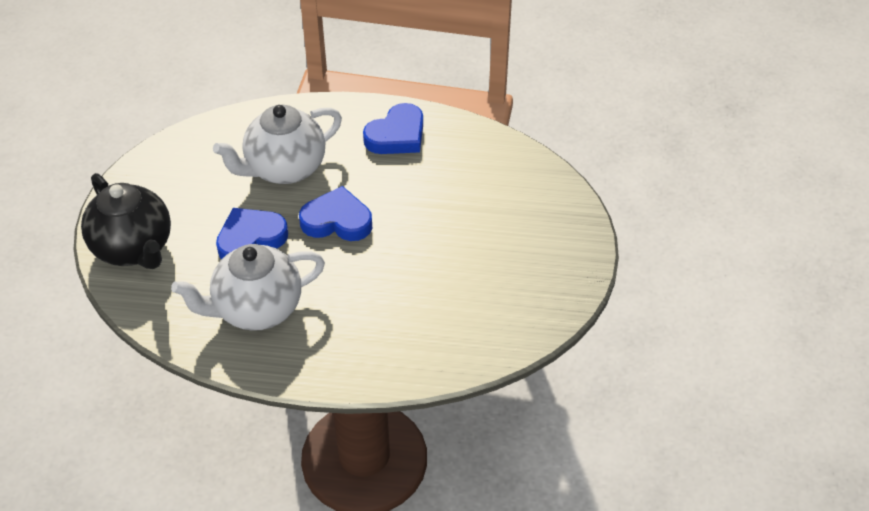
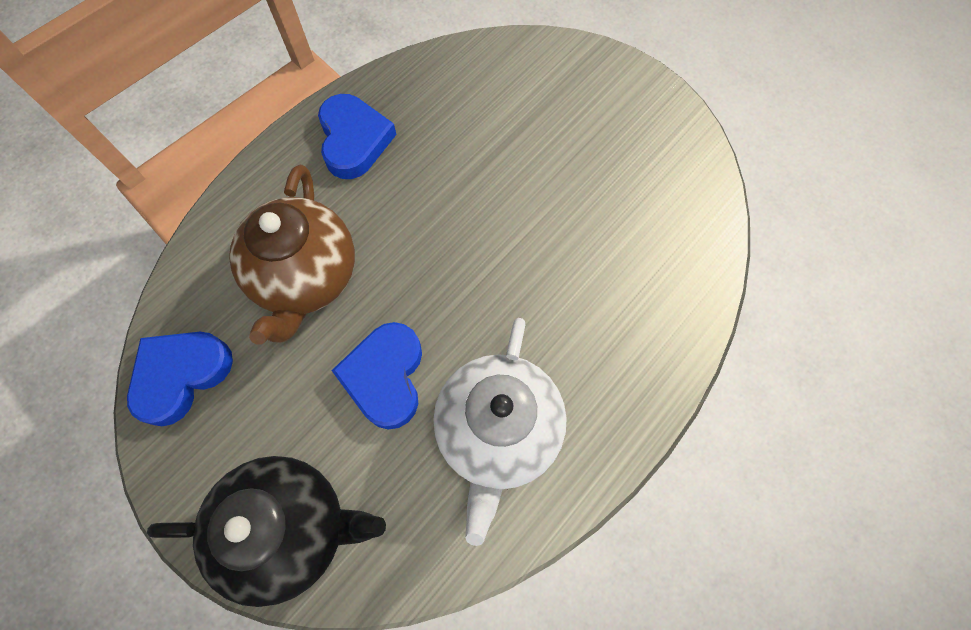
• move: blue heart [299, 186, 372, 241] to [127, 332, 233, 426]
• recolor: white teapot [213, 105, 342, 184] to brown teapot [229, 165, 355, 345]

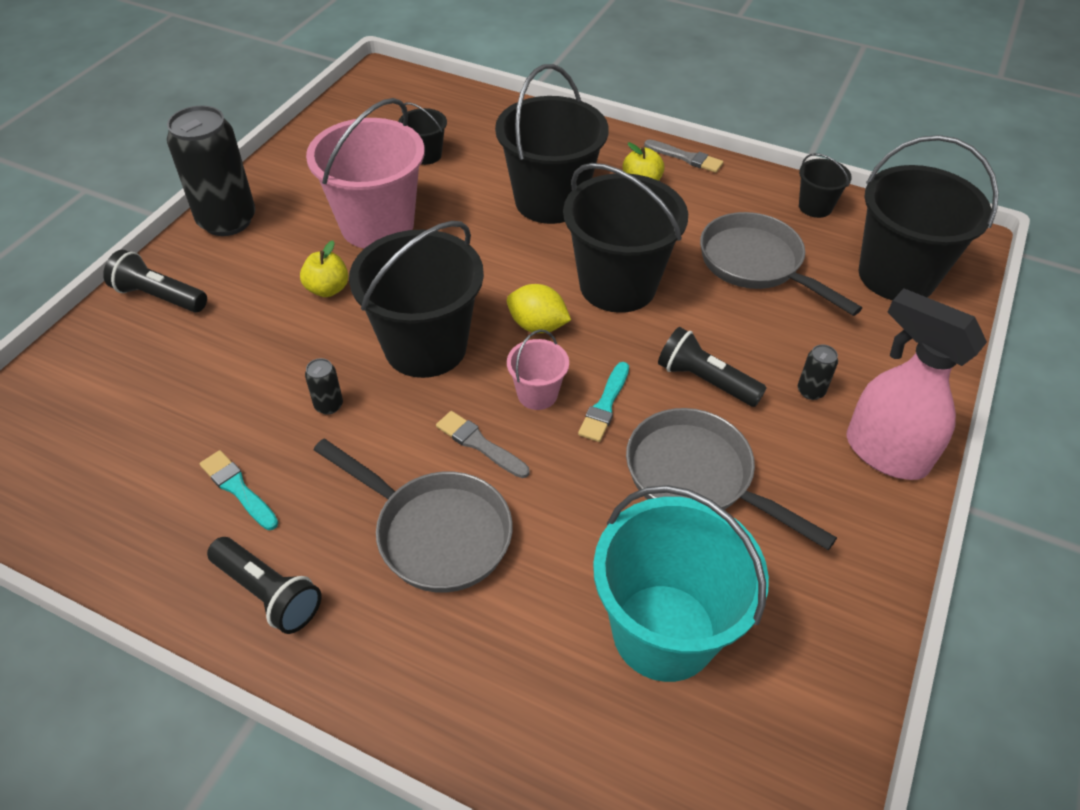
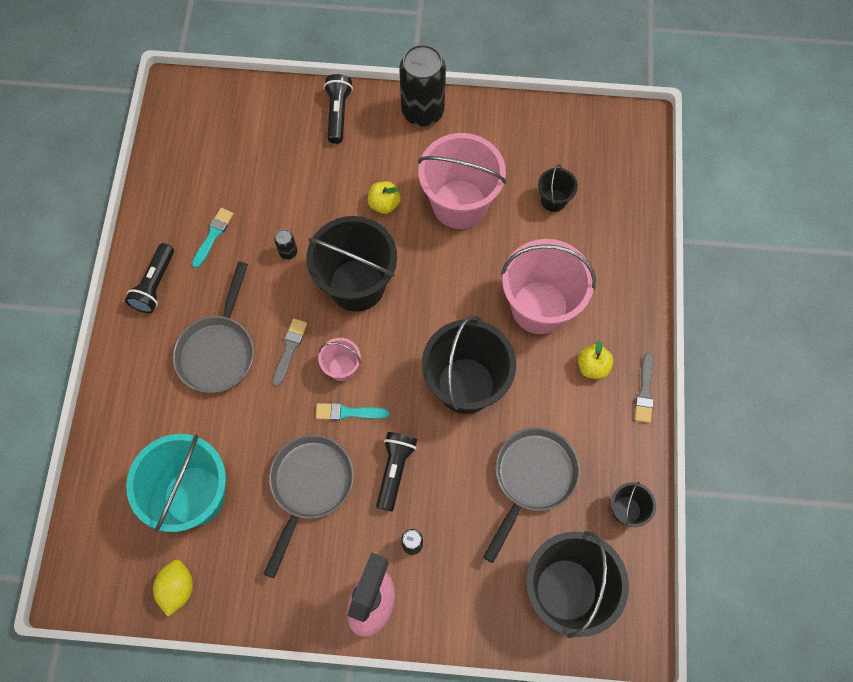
• move: yellow lemon [507, 284, 571, 333] to [153, 559, 193, 617]
• recolor: black bucket [495, 64, 609, 224] to pink bucket [501, 239, 596, 334]

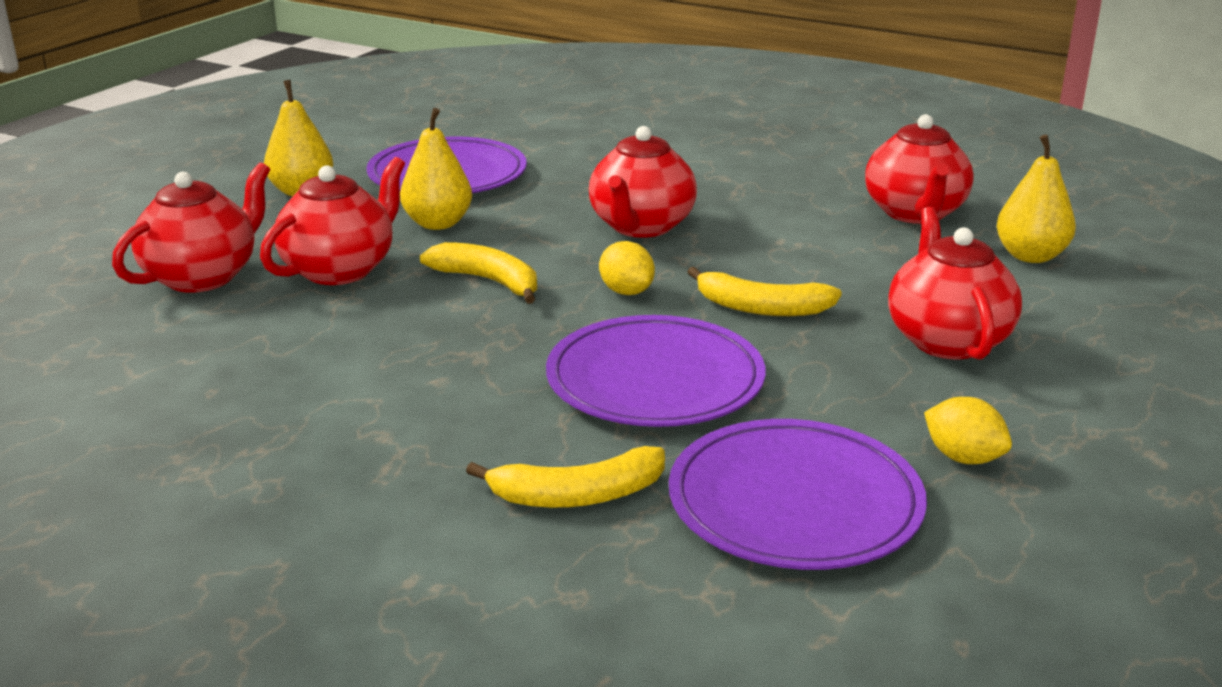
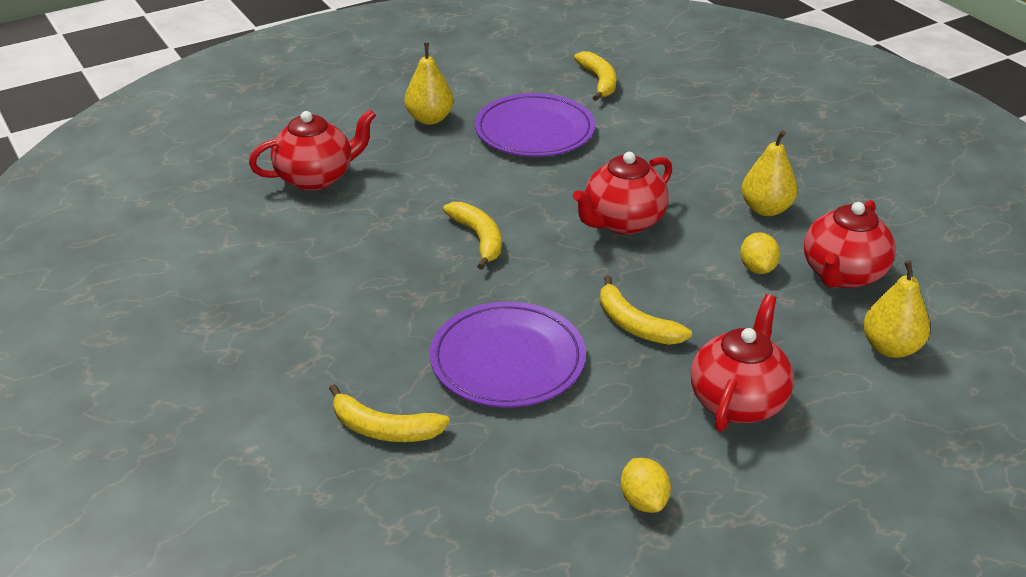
• delete: red teapot [260, 157, 405, 285]
• delete: purple plate [669, 419, 927, 570]
• insert: yellow banana [574, 51, 617, 101]
• move: yellow pear [400, 108, 472, 230] to [742, 130, 798, 216]
• move: yellow lemon [599, 241, 655, 295] to [740, 232, 780, 274]

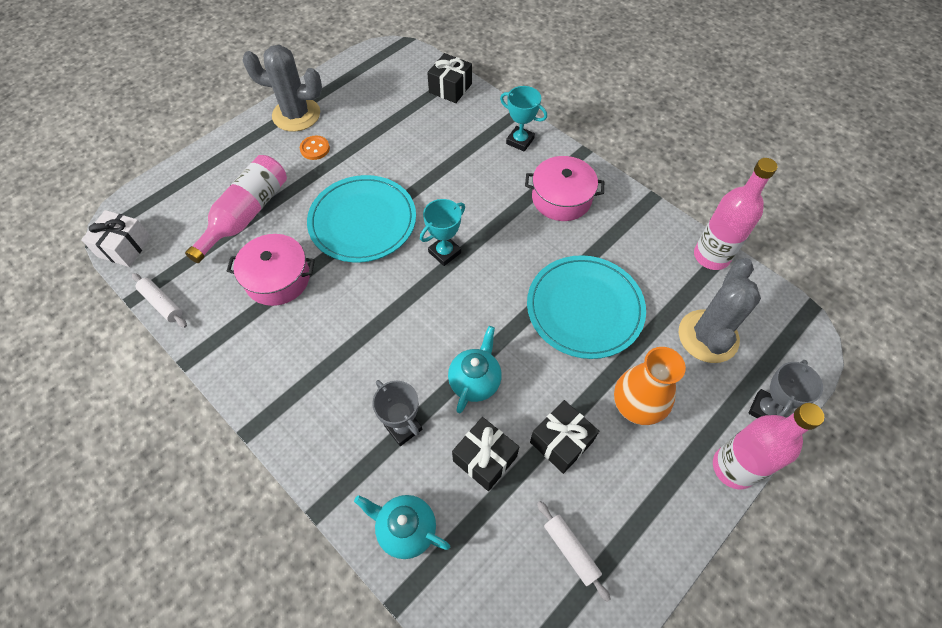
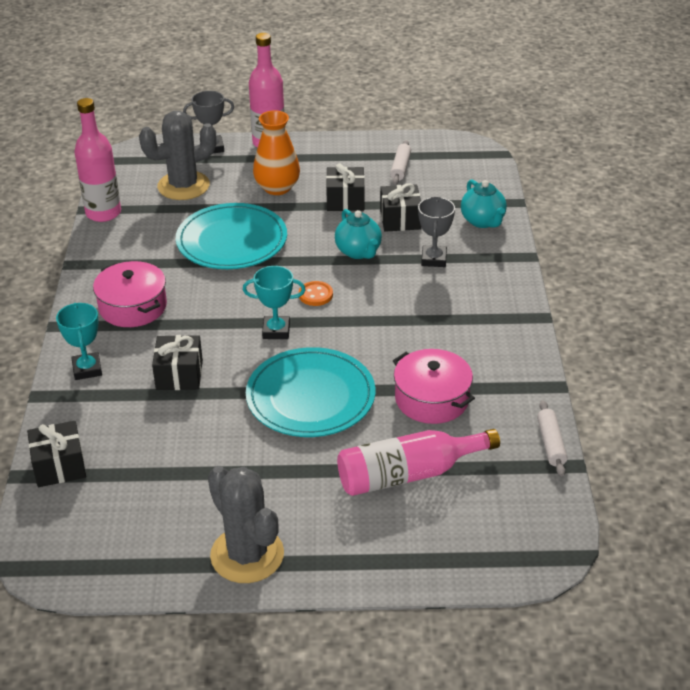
• delete: white gift [81, 210, 151, 267]
• insert: black gift [152, 335, 203, 390]
• move: orange button [300, 136, 330, 160] to [299, 281, 333, 306]
• rotate: turquoise teapot [448, 326, 502, 413] = [335, 209, 382, 259] 90 degrees counterclockwise

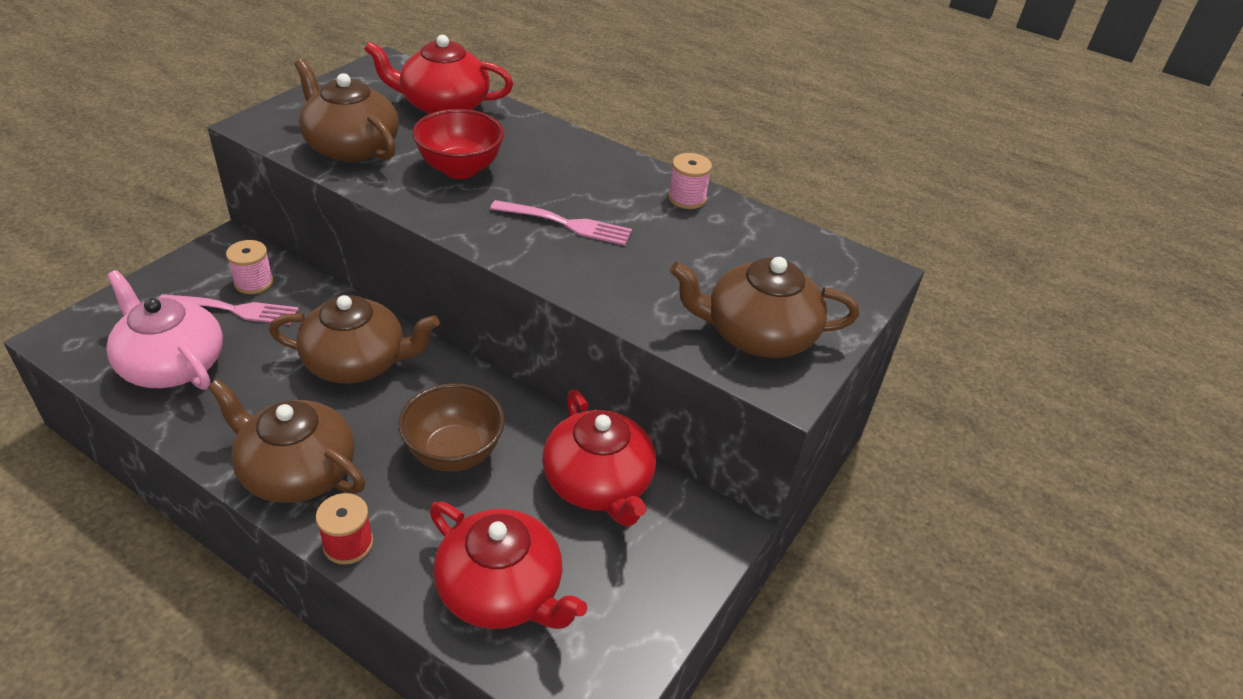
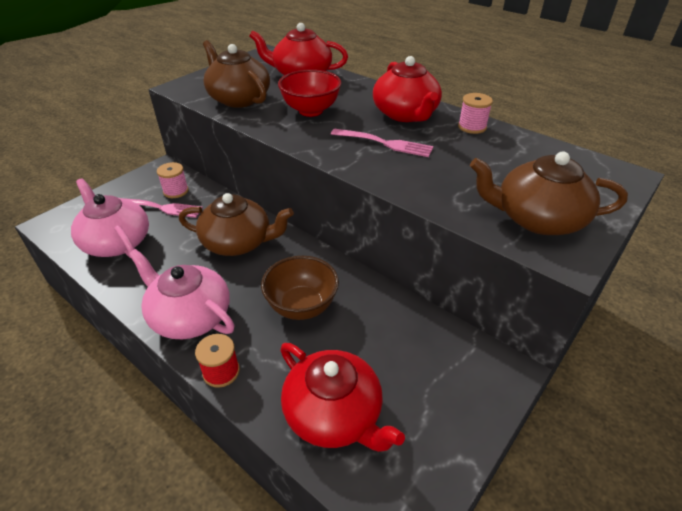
• move: red teapot [542, 390, 656, 527] to [373, 56, 442, 122]
• recolor: brown teapot [208, 379, 365, 503] to pink teapot [129, 249, 235, 339]

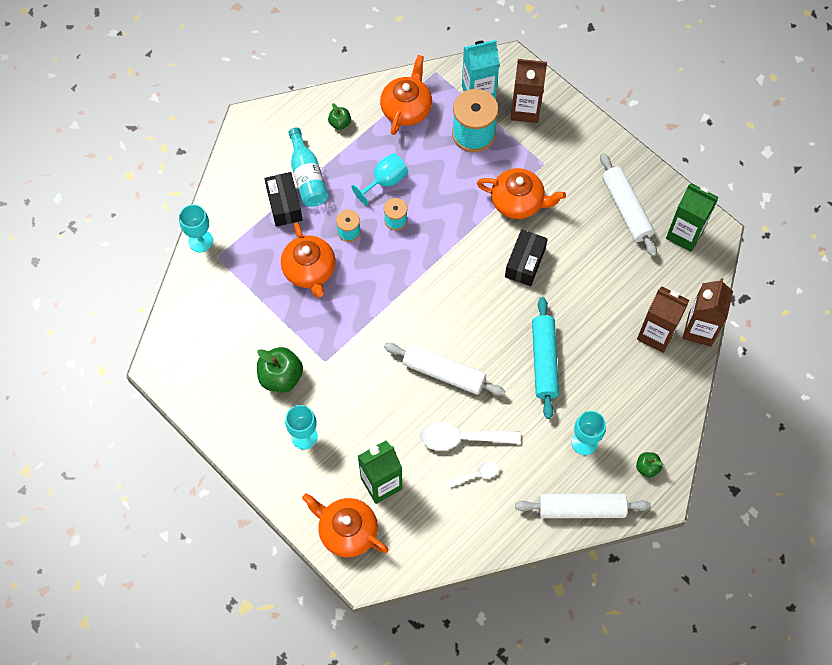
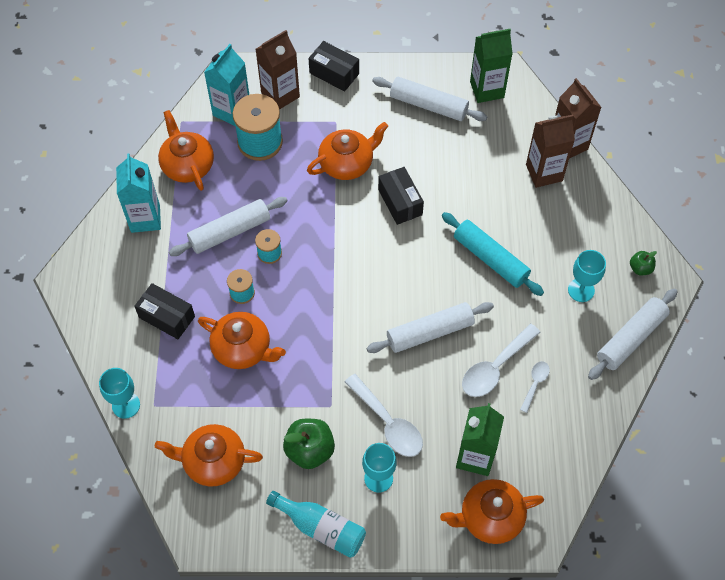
• insert: orange teapot [155, 424, 263, 487]
• insert: black box [308, 41, 359, 92]
• insert: white spoon [345, 374, 423, 457]
• move: turquoise bottle [288, 128, 328, 207] to [266, 491, 366, 558]
• replace: green apple [328, 103, 351, 130] to turquoise carton [116, 154, 161, 233]
• replace: turquoise goblet [351, 153, 408, 205] to white rolling pin [169, 197, 288, 256]

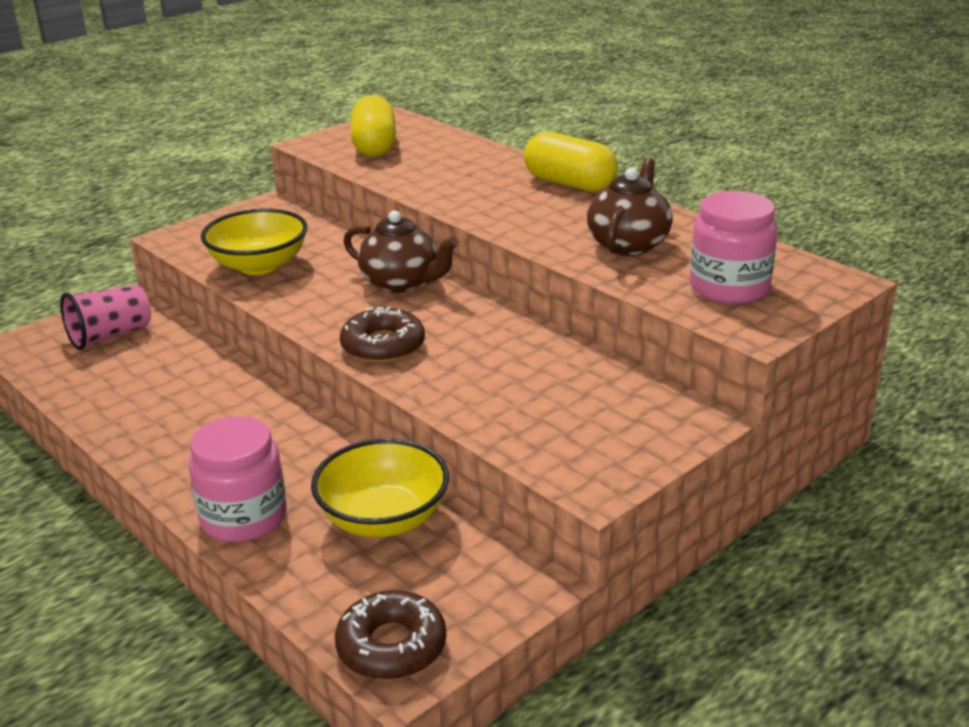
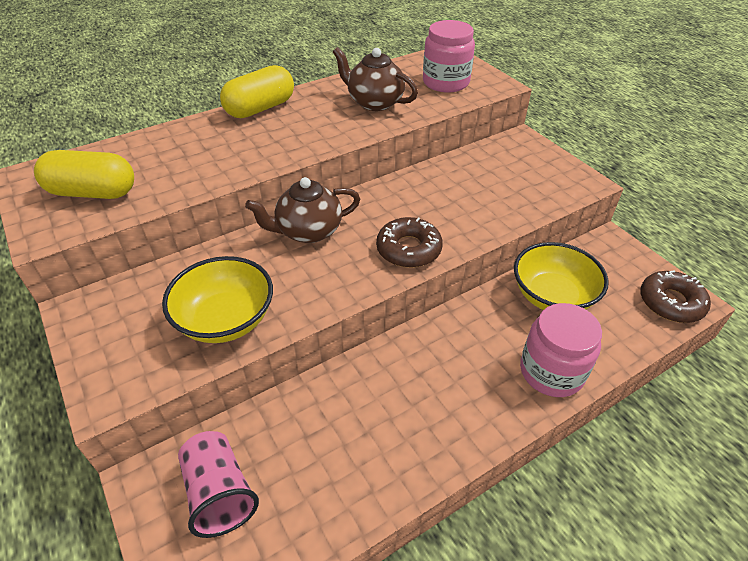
• rotate: brown teapot [343, 210, 458, 293] = [245, 177, 360, 243] 150 degrees counterclockwise

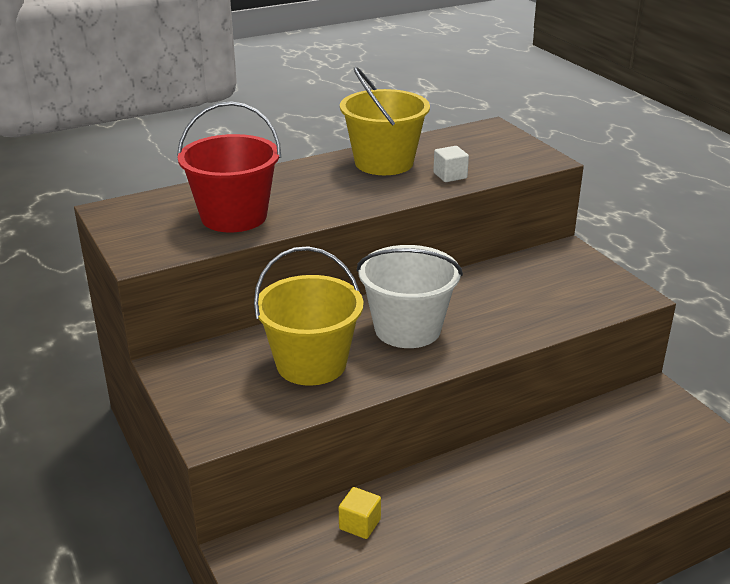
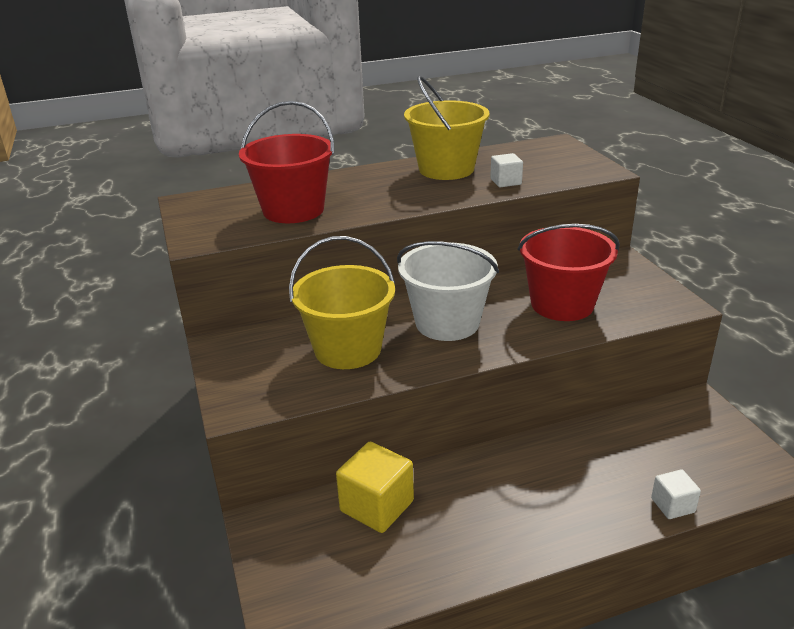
• insert: red bucket [518, 224, 620, 321]
• insert: white cube [651, 469, 701, 519]
• resize: yellow cube [339, 487, 381, 539] = [336, 442, 414, 533] x1.76

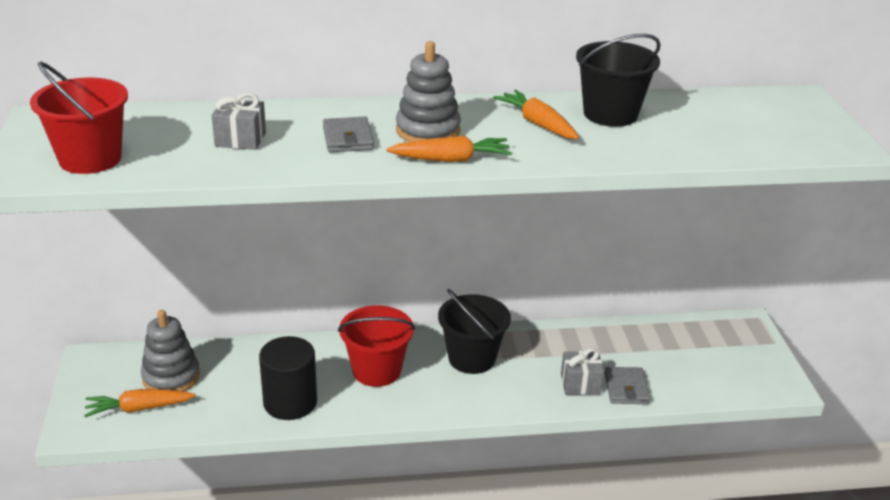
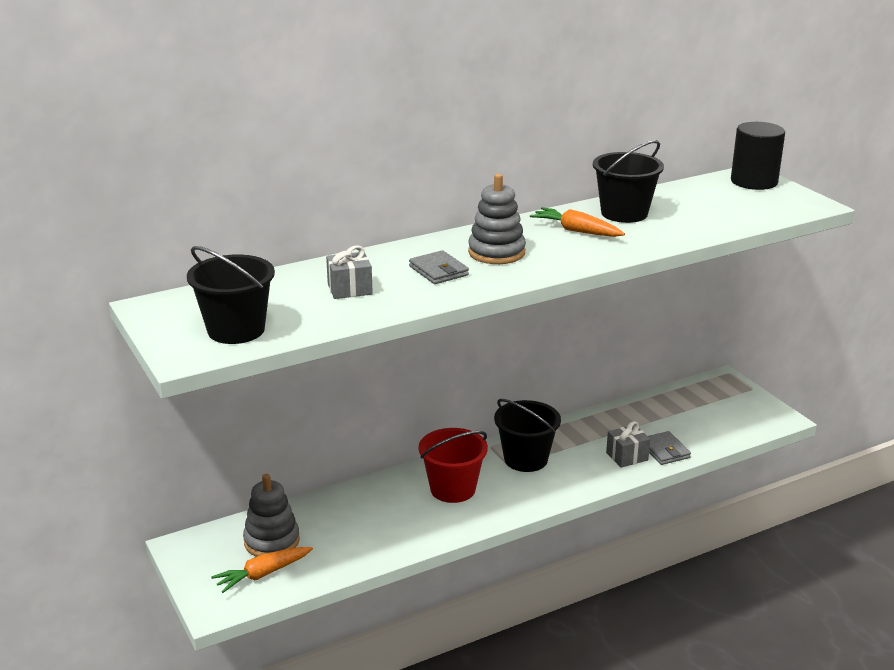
• delete: orange carrot [387, 136, 512, 162]
• move: black cylinder [259, 336, 317, 420] to [731, 122, 785, 190]
• recolor: red bucket [30, 61, 128, 174] to black bucket [187, 246, 275, 344]

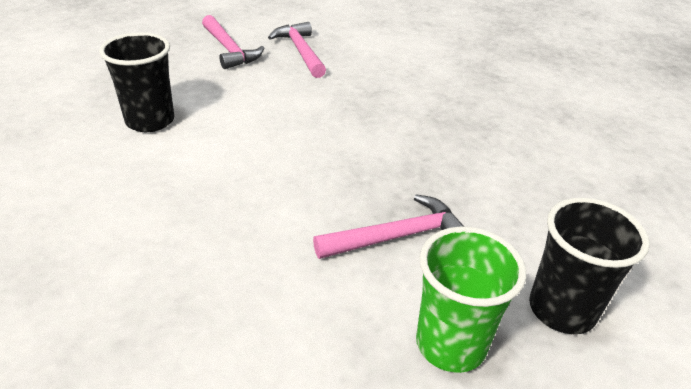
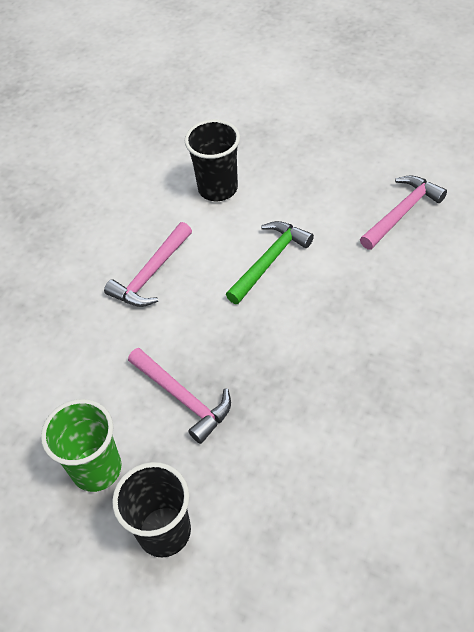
• insert: green hammer [226, 221, 314, 304]
• move: pink hammer [202, 15, 264, 69] to [104, 222, 192, 307]

